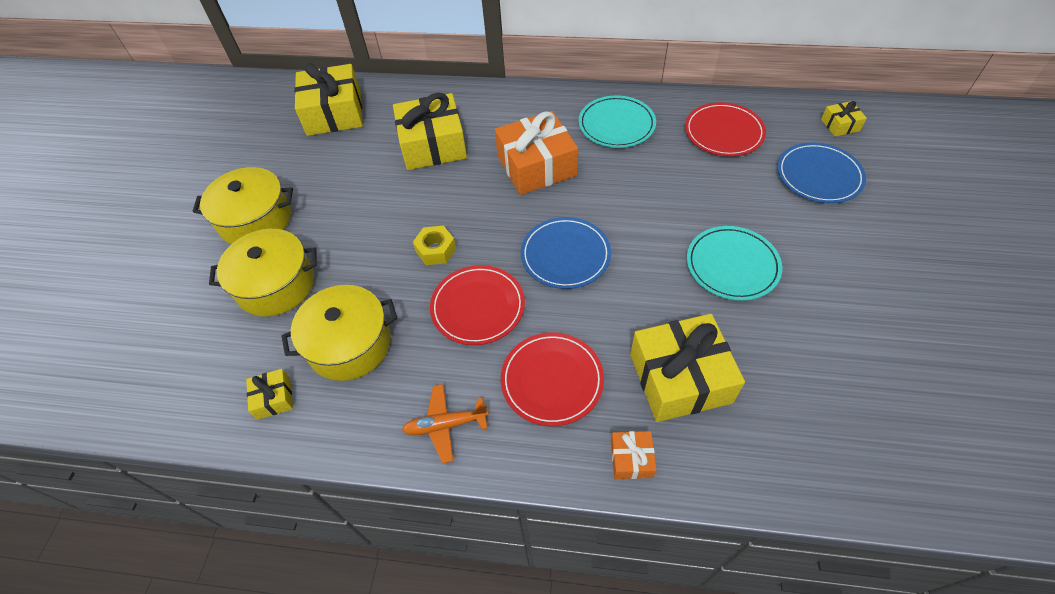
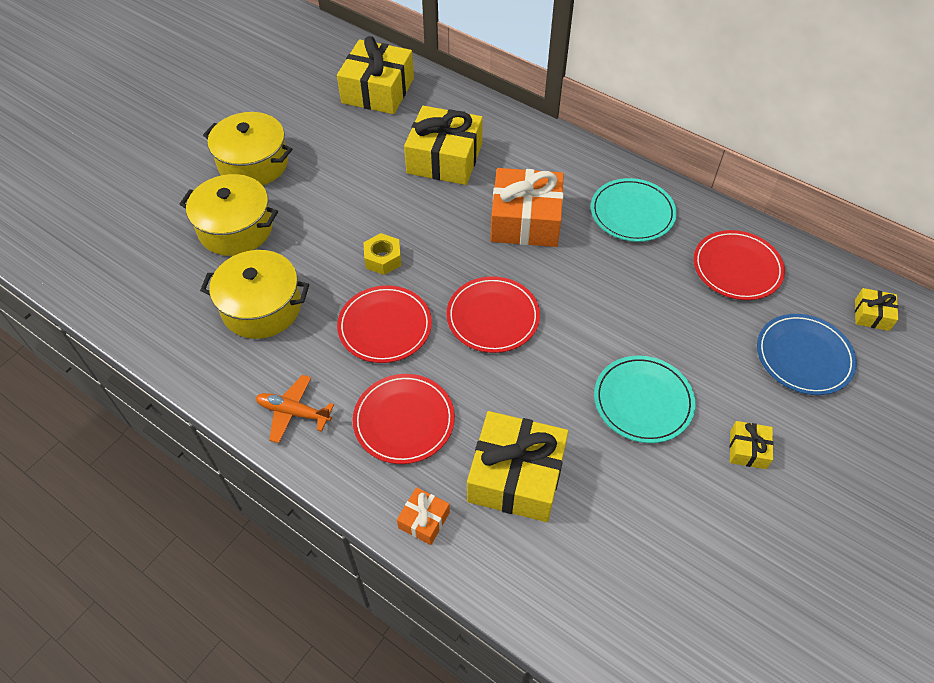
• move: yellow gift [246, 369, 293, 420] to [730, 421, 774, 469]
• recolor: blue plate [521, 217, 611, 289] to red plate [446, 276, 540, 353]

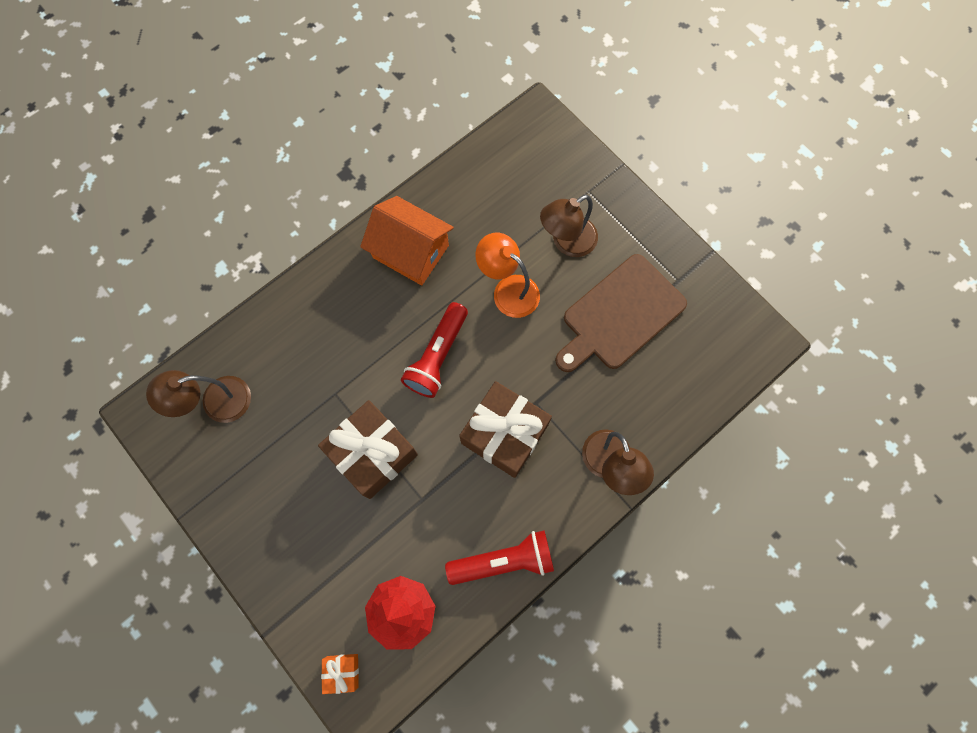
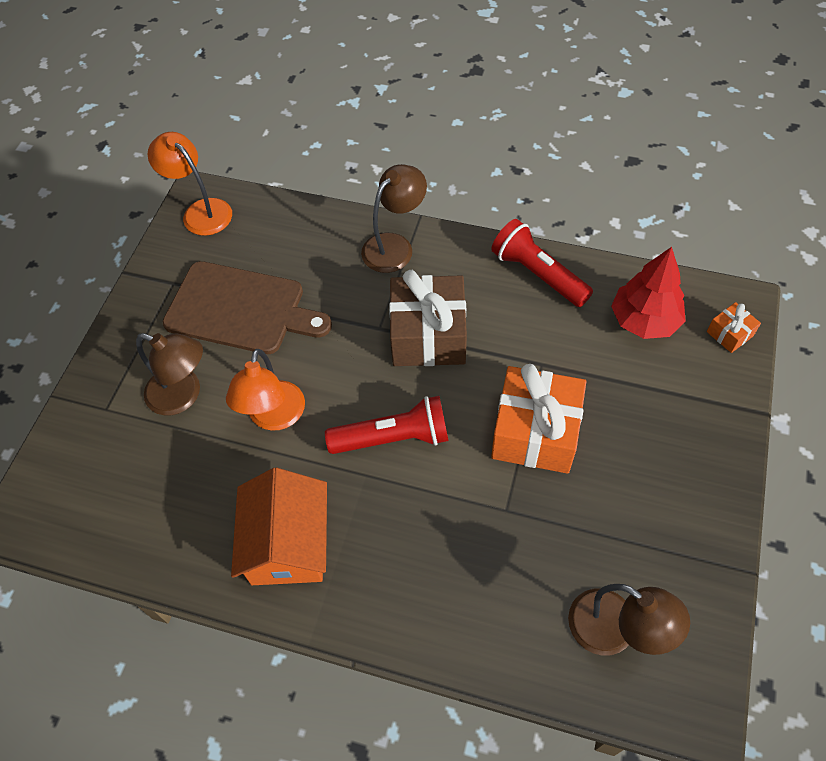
• insert: orange lamp [148, 132, 232, 236]
• recolor: brown gift [318, 400, 418, 499] to orange gift [491, 364, 586, 474]

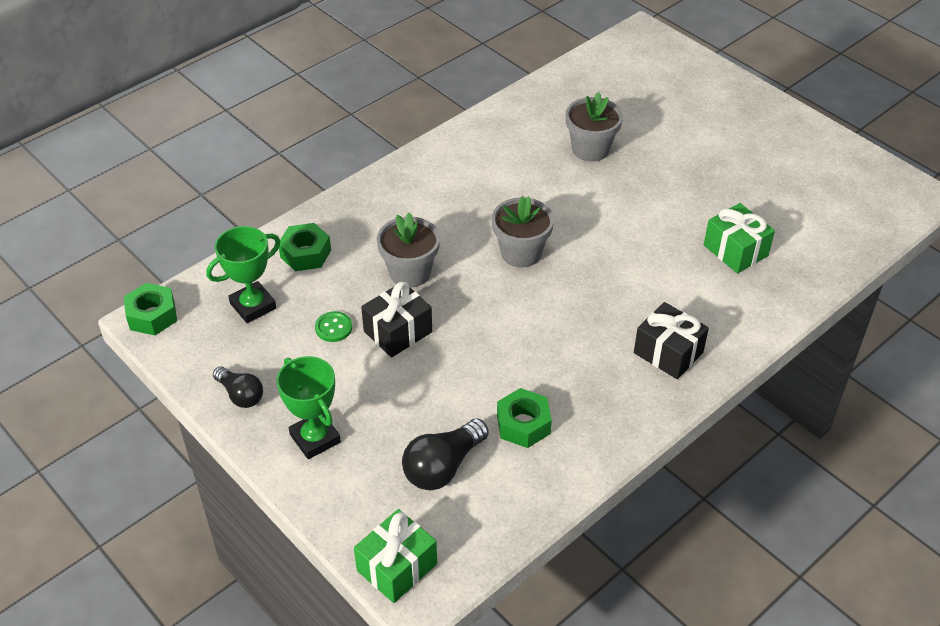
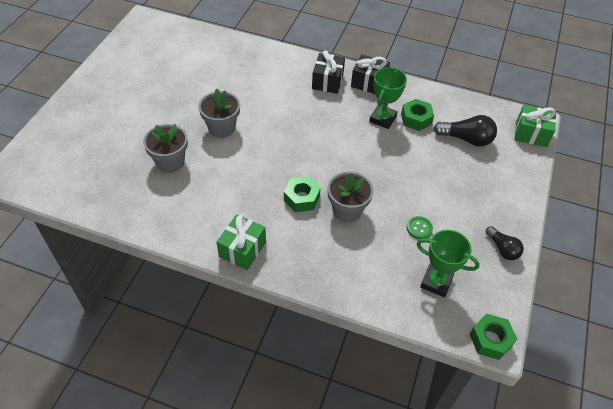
• move: green trophy [276, 356, 341, 459] to [369, 67, 407, 129]
• move: green nut [279, 223, 331, 271] to [284, 176, 321, 212]
• move: black gift [361, 282, 432, 357] to [351, 54, 390, 94]
• move: grey flower pot [492, 196, 554, 268] to [198, 89, 240, 138]
• move: green gift [704, 203, 775, 273] to [217, 214, 266, 270]
• rotate: black light bulb [213, 366, 263, 408] = [486, 226, 524, 260] 135 degrees clockwise

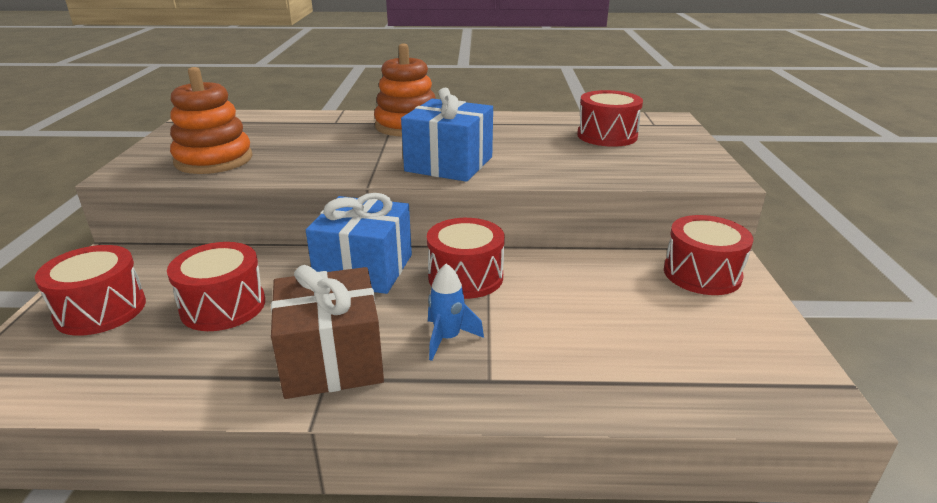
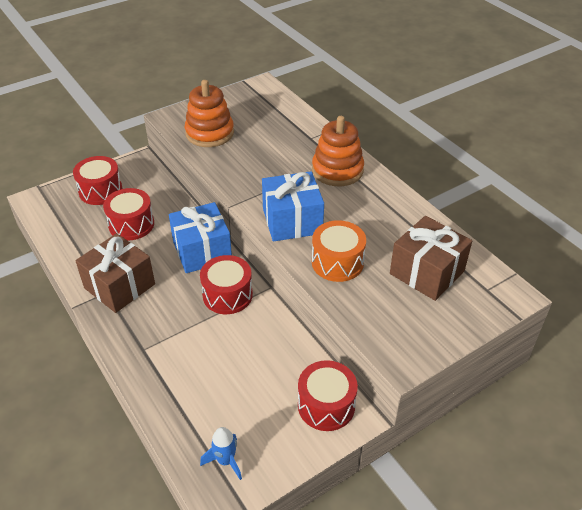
• insert: orange drum [312, 220, 366, 282]
• move: blue rocket [428, 263, 484, 361] to [200, 427, 242, 480]
• replace: red drum [577, 90, 643, 147] to brown gift [390, 216, 472, 301]

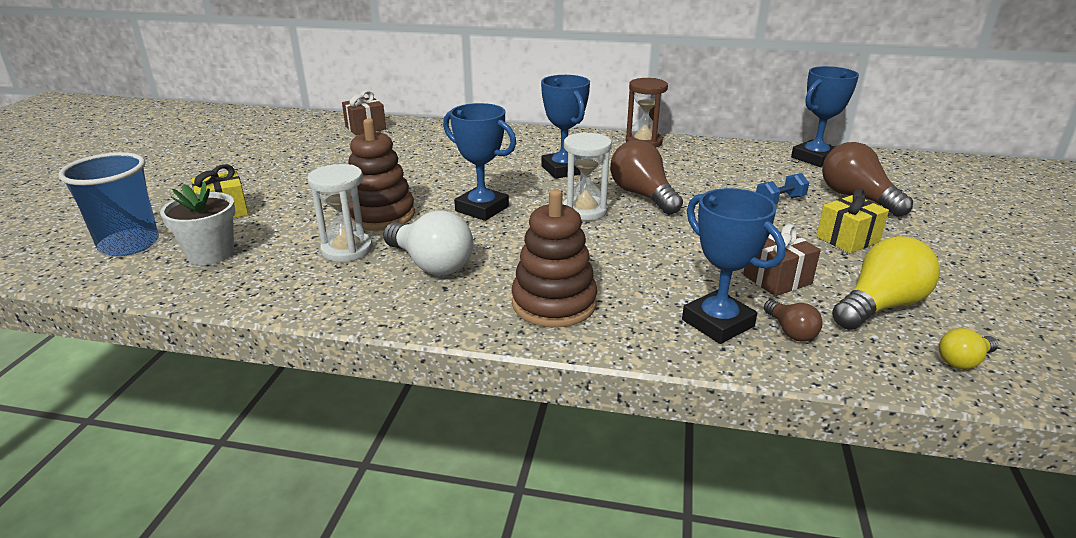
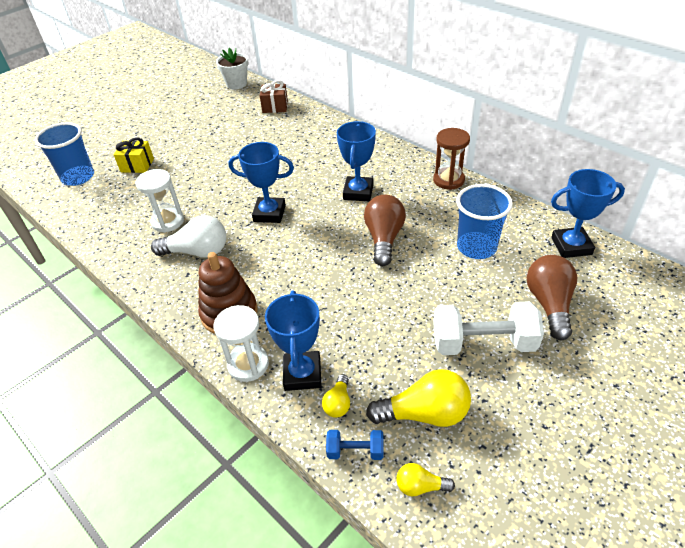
• delete: brown stacking toy [348, 118, 415, 231]
• delete: brown gift [743, 224, 821, 296]
• insert: blue cup [456, 184, 513, 259]
• move: white flower pot [160, 181, 236, 265] to [216, 48, 248, 89]
• move: white hourglass [563, 132, 612, 221] to [214, 305, 269, 382]
• move: blue dumbbell [756, 173, 809, 204] to [326, 430, 384, 460]
• replace: yellow gift [816, 188, 889, 253] to white dumbbell [433, 301, 544, 355]
• recolor: brown light bulb [764, 300, 823, 342] to yellow light bulb [322, 374, 350, 418]
• rotate: white light bulb [383, 210, 473, 276] = [151, 215, 226, 258] 75 degrees counterclockwise
• rotate: blue trophy [443, 103, 516, 221] = [229, 142, 294, 223] 60 degrees counterclockwise

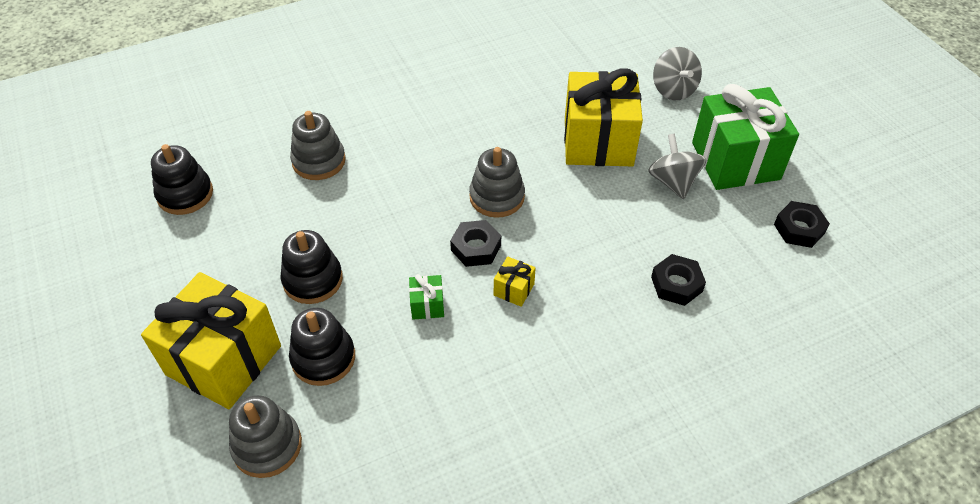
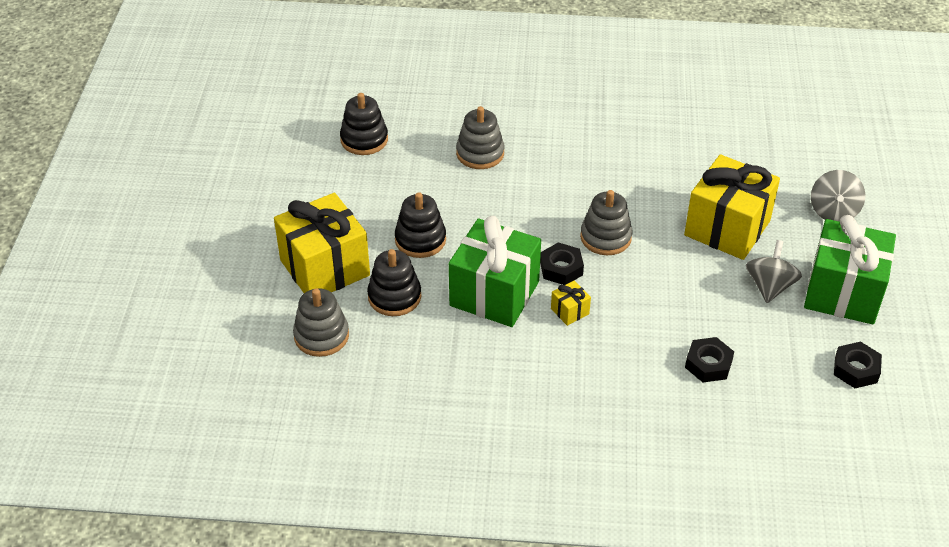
• resize: green gift [409, 274, 444, 320] = [449, 216, 541, 327] x2.48

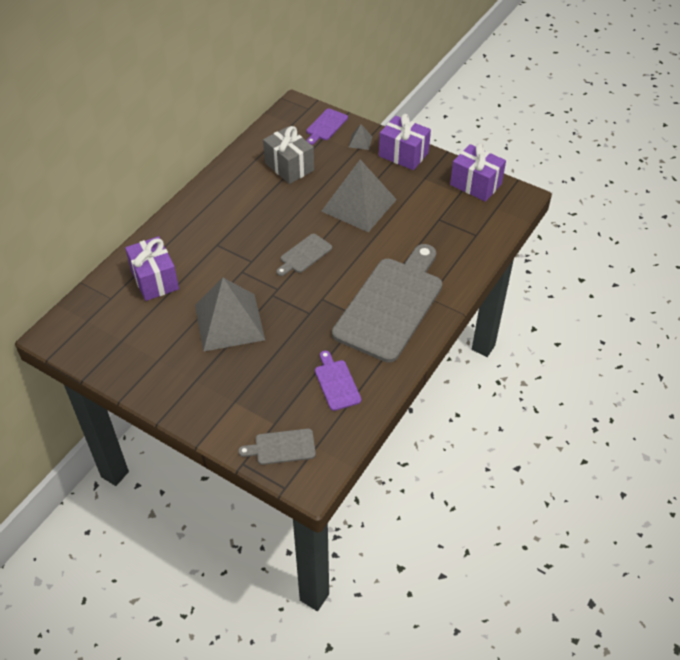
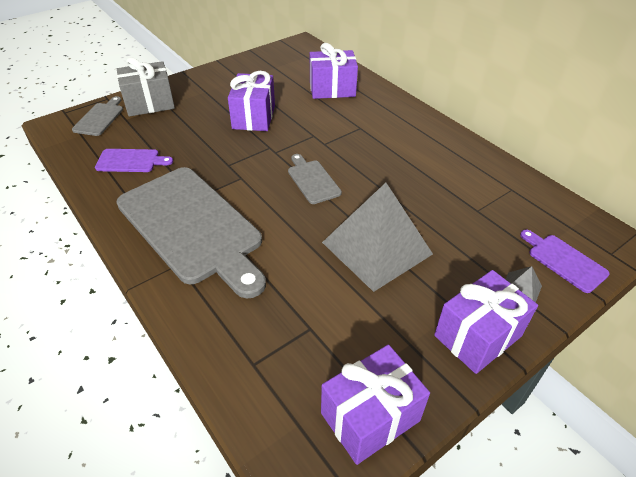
• move: grey gift [263, 126, 314, 184] to [117, 57, 175, 117]
• replace: grey pyramid [195, 278, 265, 352] to purple gift [228, 71, 275, 131]

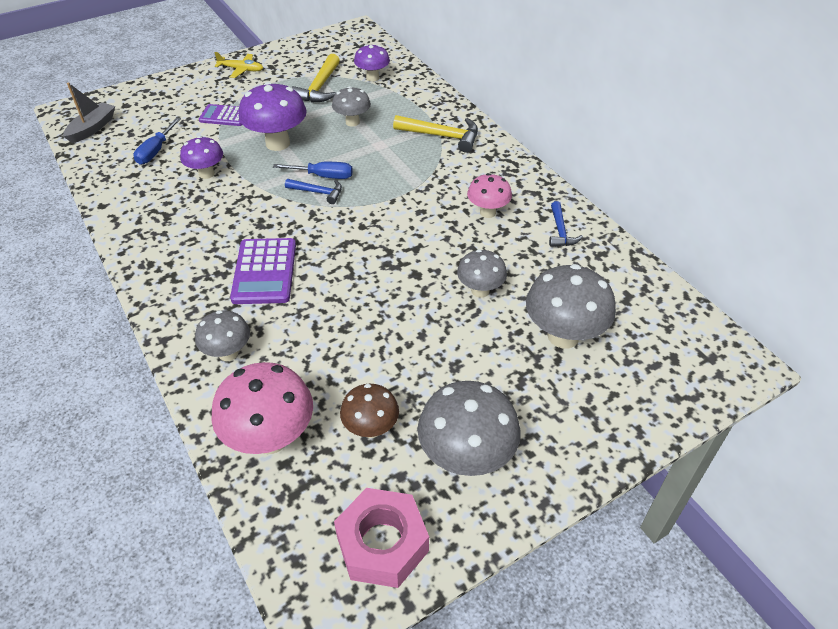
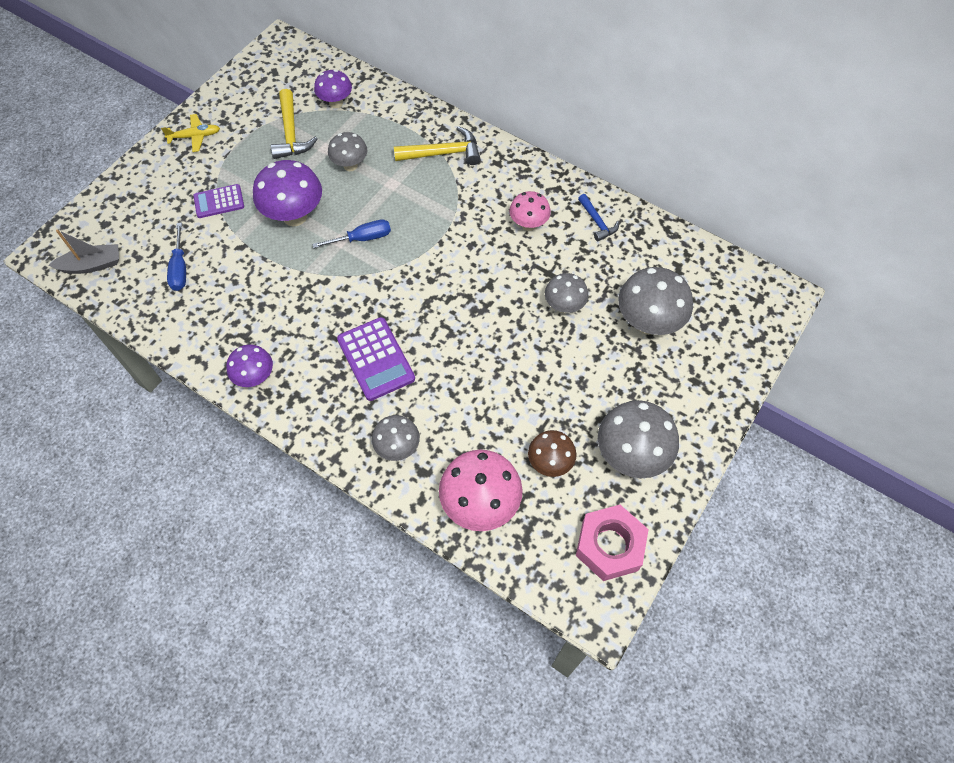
• delete: blue hammer [285, 179, 342, 204]
• move: purple mushroom [180, 136, 223, 179] to [226, 344, 273, 387]
• rotate: grey boat [63, 82, 115, 143] = [48, 230, 119, 274] 75 degrees clockwise

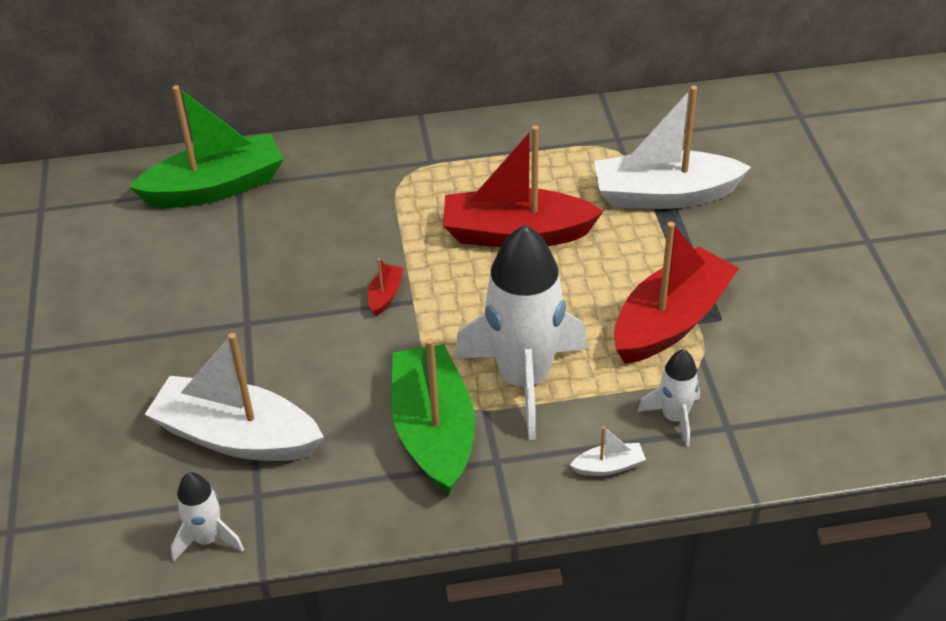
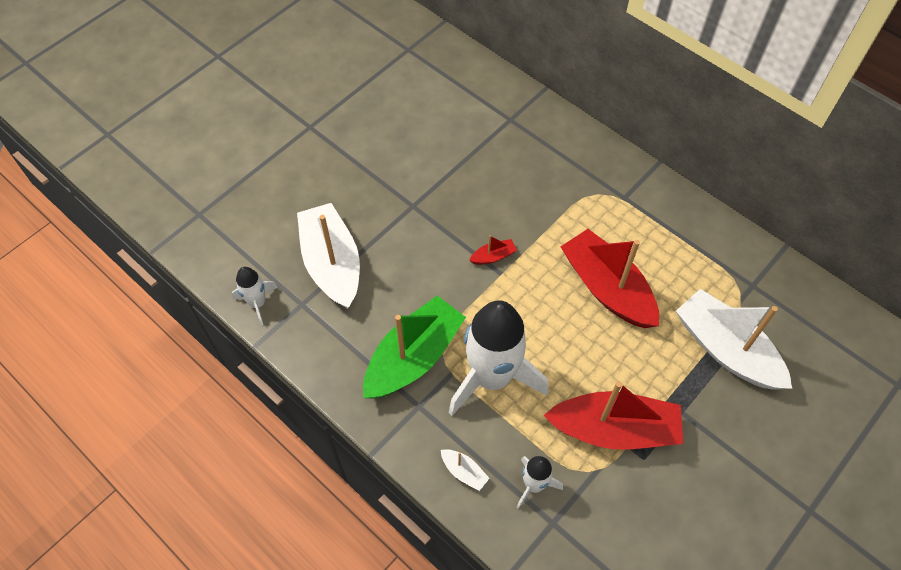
• delete: green boat [129, 85, 284, 208]

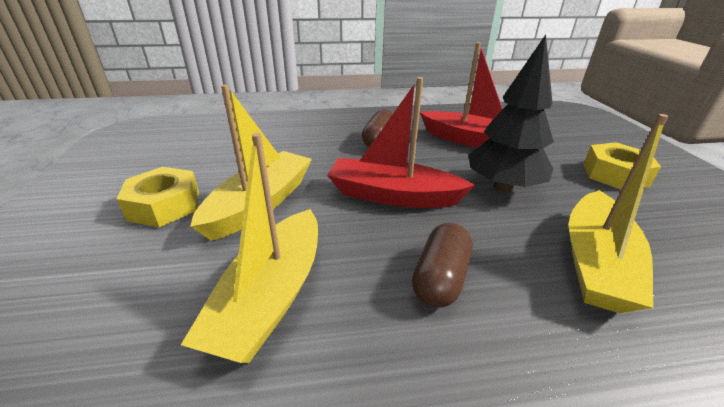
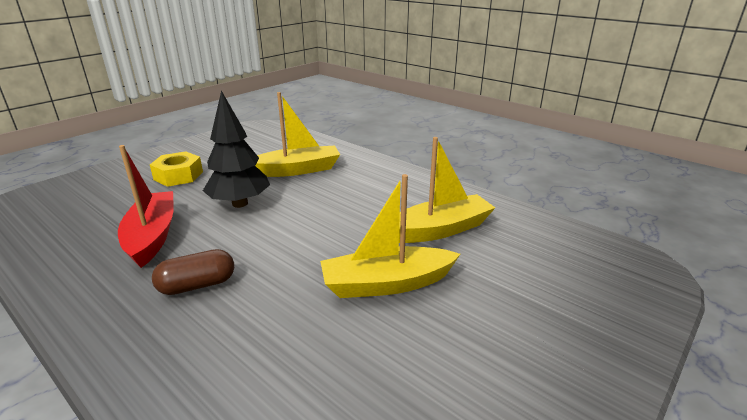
• delete: yellow nut [117, 167, 199, 227]
• delete: red boat [327, 77, 475, 208]
• delete: brown capsule [412, 223, 473, 308]

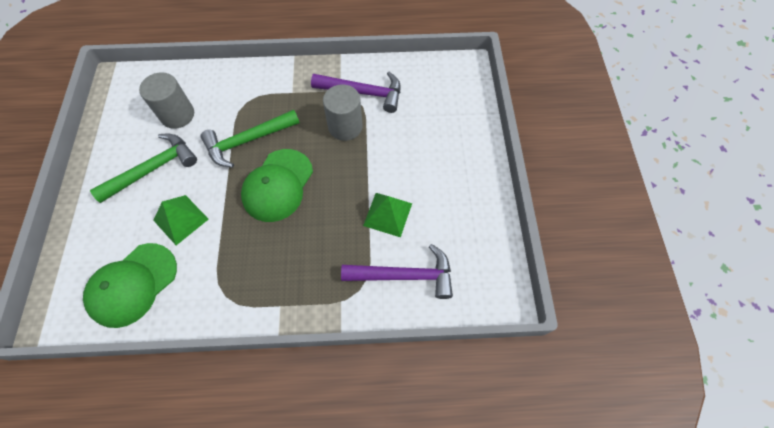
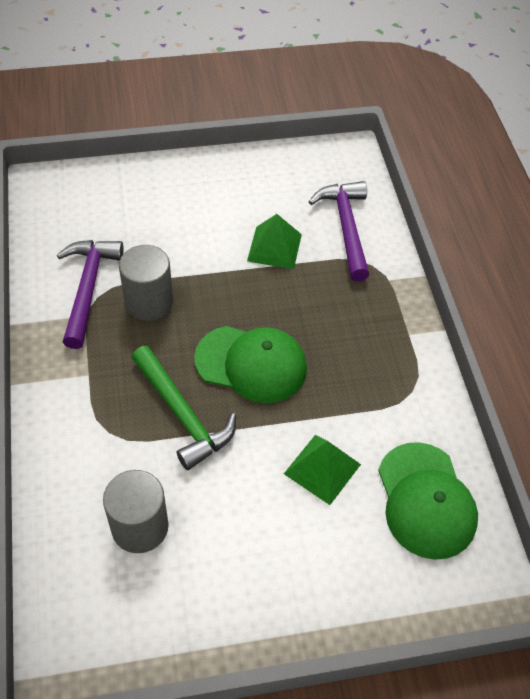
• delete: green hammer [90, 134, 197, 203]
• rotate: green cap [83, 243, 177, 328] = [378, 442, 478, 560] 45 degrees clockwise

